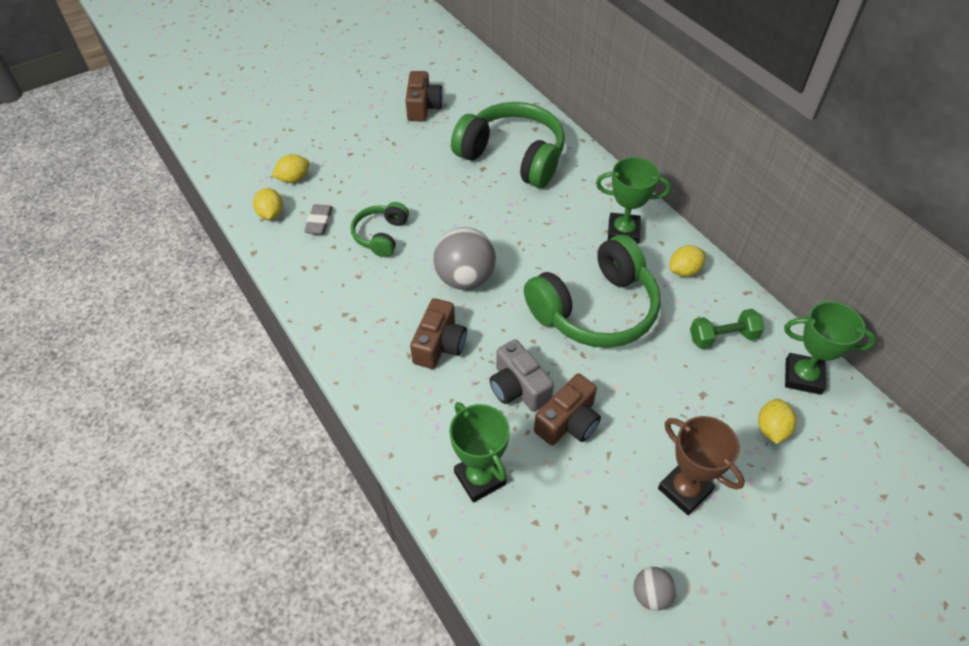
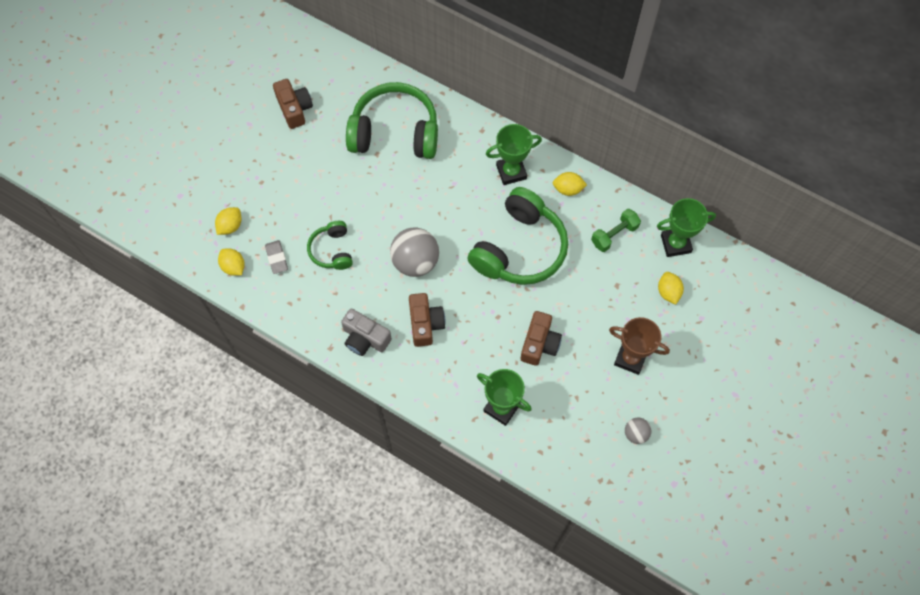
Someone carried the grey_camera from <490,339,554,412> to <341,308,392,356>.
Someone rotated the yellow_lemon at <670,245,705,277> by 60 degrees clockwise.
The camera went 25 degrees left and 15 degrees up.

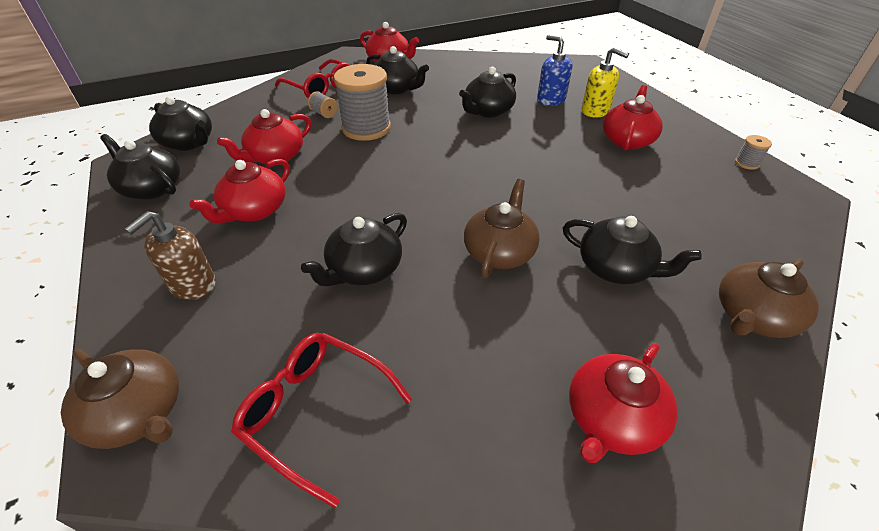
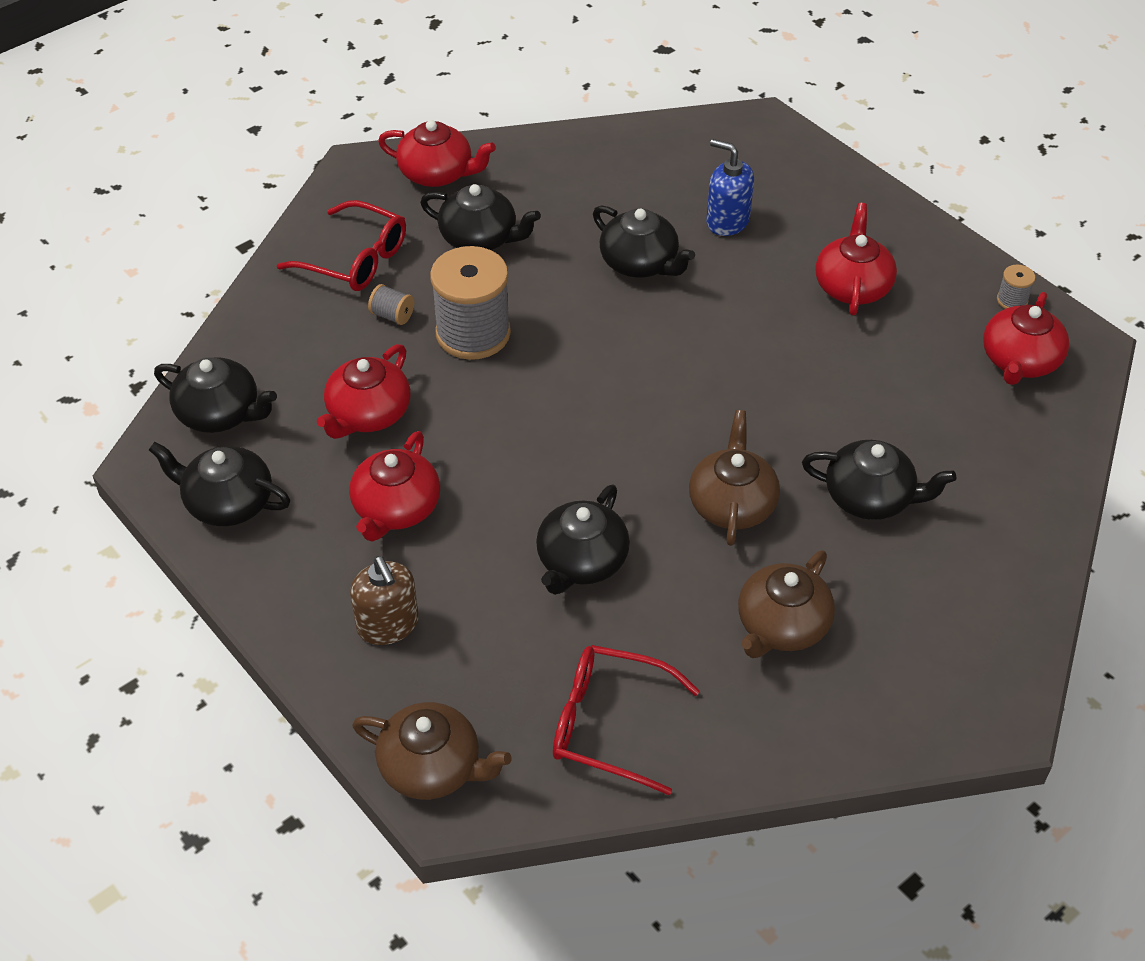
Someone rotated the brown_soap_dispenser at <125,211,216,300> by 45 degrees counterclockwise.
Someone rotated the black_teapot at <459,67,516,118> by 75 degrees counterclockwise.
Someone carried the brown_teapot from <719,259,819,338> to <738,550,835,658>.
Someone carried the red_teapot from <569,343,678,463> to <983,292,1070,385>.
Someone took away the yellow_soap_dispenser at <582,47,629,118>.
The camera went 15 degrees left and 5 degrees up.

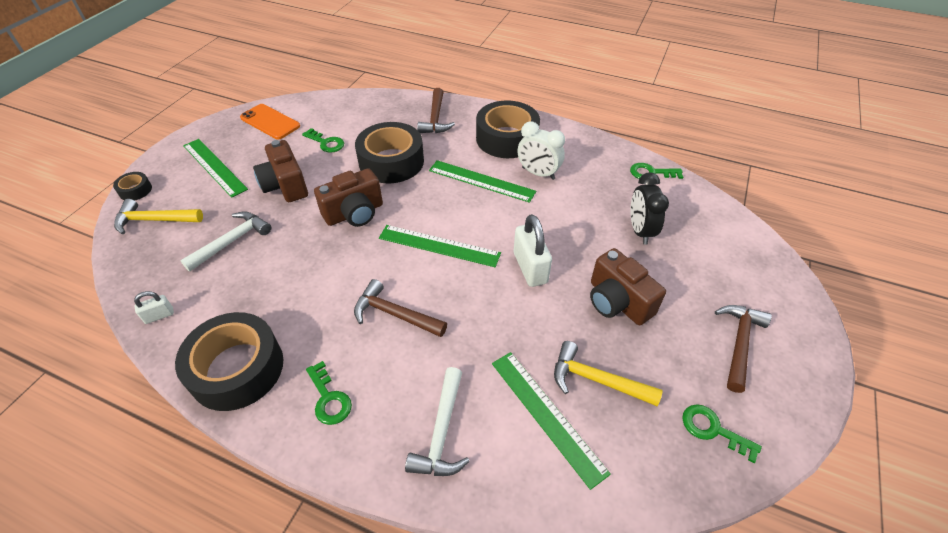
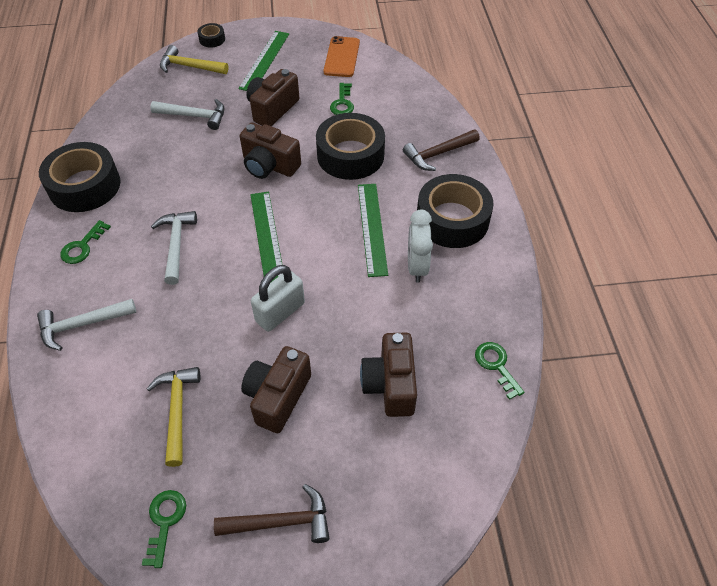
Someone repainted the brown_hammer at <354,279,447,337>, which became the white_hammer at <151,211,197,285>.
Someone rotated the yellow_hammer at <114,199,203,234> by 45 degrees counterclockwise.
Someone swapped the black_clock at <630,172,669,245> for the brown_camera at <360,333,417,417>.
Someone took away the white_padlock at <134,291,174,324>.
Someone took away the green_ruler at <492,352,611,490>.
The camera went 60 degrees right and 5 degrees up.

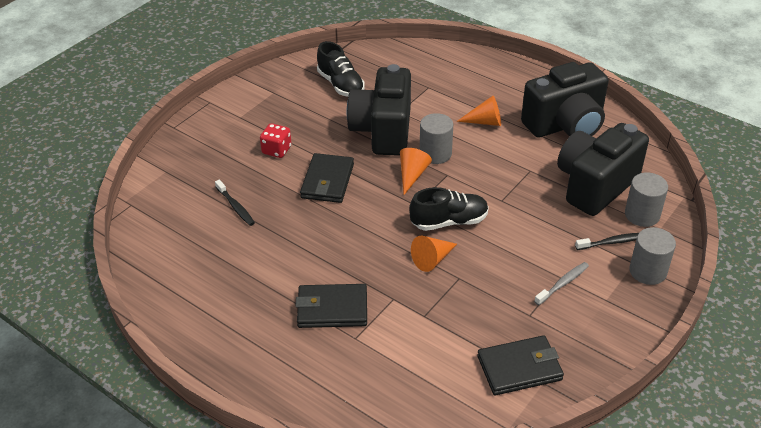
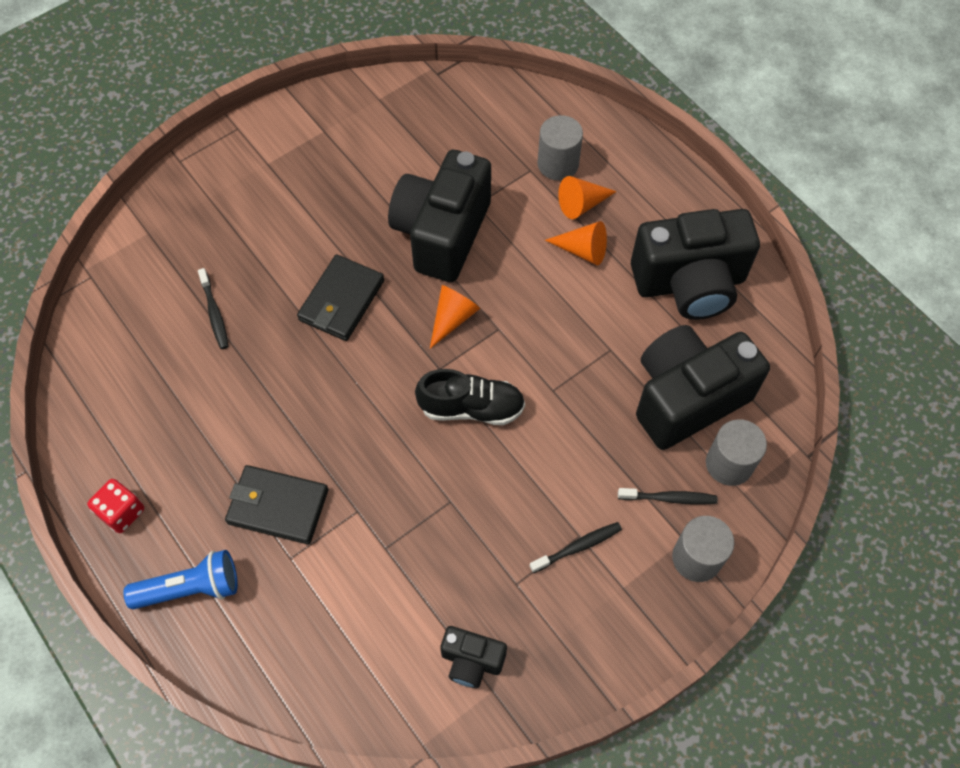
Someone carried the red_dice from <260,123,292,158> to <87,479,144,533>.
Someone put down the blue_flashlight at <123,550,238,609>.
Someone swapped the black_wallet at <477,335,564,395> for the black_camera at <440,626,507,688>.
Someone repainted the grey_toothbrush at <534,262,589,305>, which became the black_toothbrush at <529,522,622,573>.
Someone carried the grey_cylinder from <420,113,453,164> to <537,115,583,181>.
Someone carried the orange_cone from <411,236,457,272> to <558,176,617,219>.
Someone took away the black_shoe at <317,41,365,97>.
The camera went 15 degrees right and 20 degrees up.

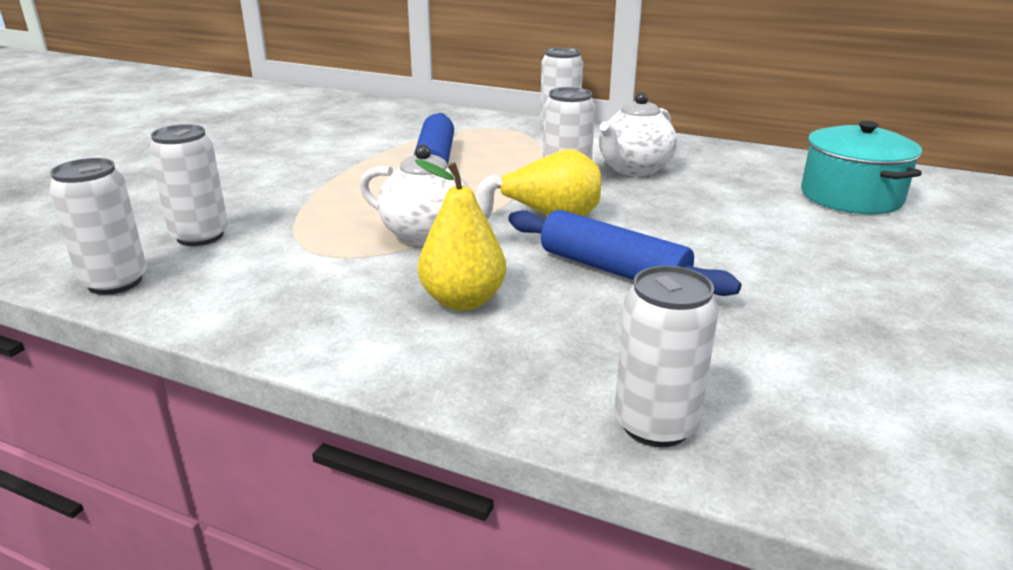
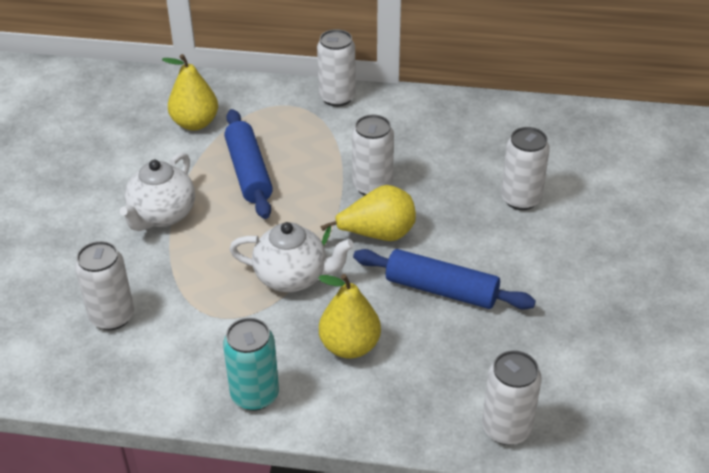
Someone carried the white_teapot from <599,92,677,176> to <120,152,195,231>.
Someone put down the yellow_pear at <162,54,218,130>.
Someone put down the turquoise_can at <223,318,279,411>.
Someone carried the white_can from <49,158,147,295> to <501,127,550,210>.
Someone took away the turquoise_pot at <801,121,922,214>.
The camera went 15 degrees left and 15 degrees up.

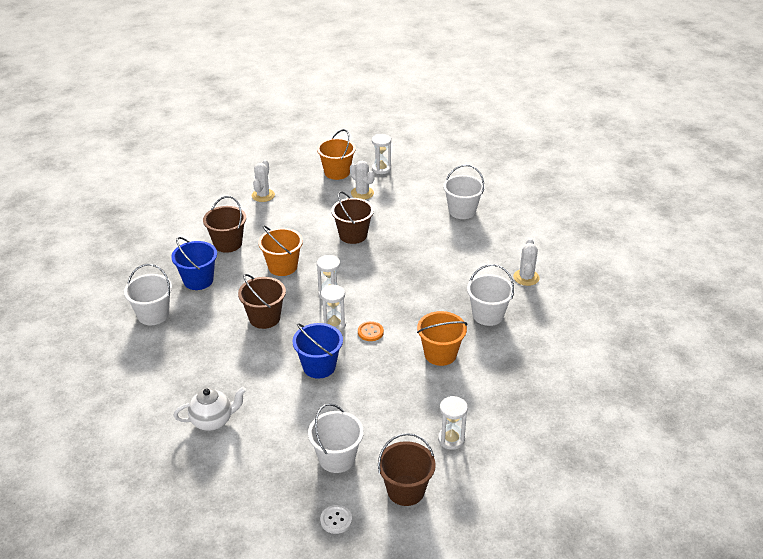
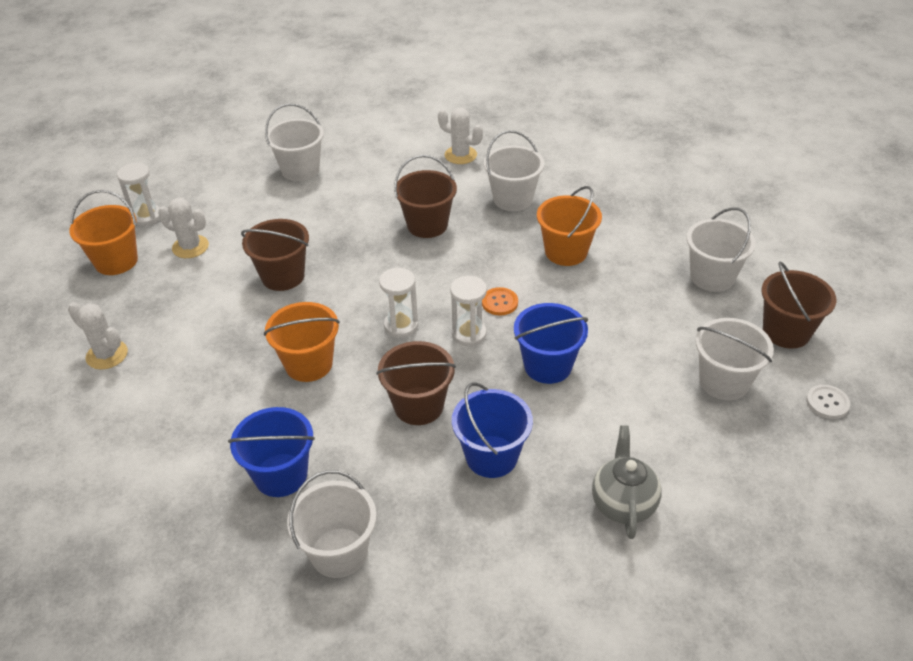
Someone rotated the white_cactus at <350,161,375,200> by 45 degrees clockwise.
Someone carried the brown_bucket from <203,196,246,253> to <394,155,457,238>.
Someone put down the blue_bucket at <452,382,533,478>.
Someone repainted the white_teapot at <174,387,246,431>, which became the grey_teapot at <592,425,662,539>.
Someone swapped the white_hourglass at <438,396,468,450> for the white_bucket at <687,207,756,292>.
The camera went 70 degrees left and 5 degrees up.

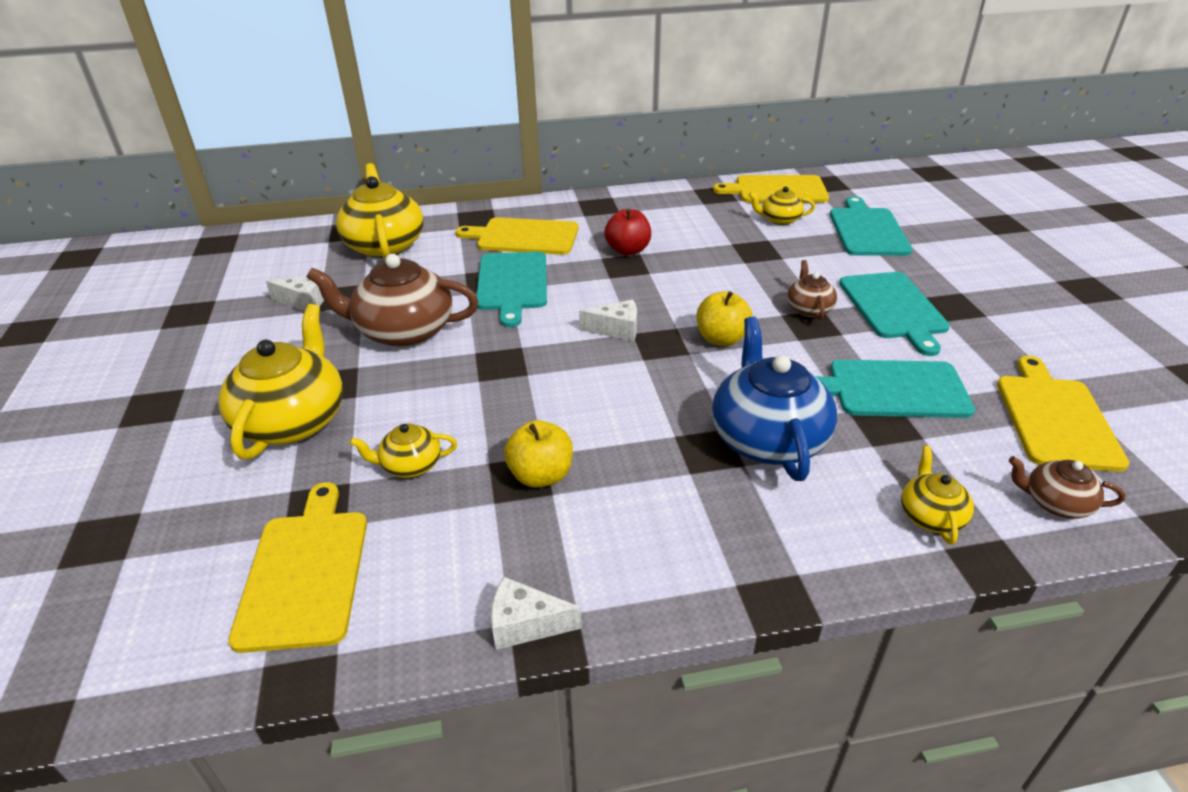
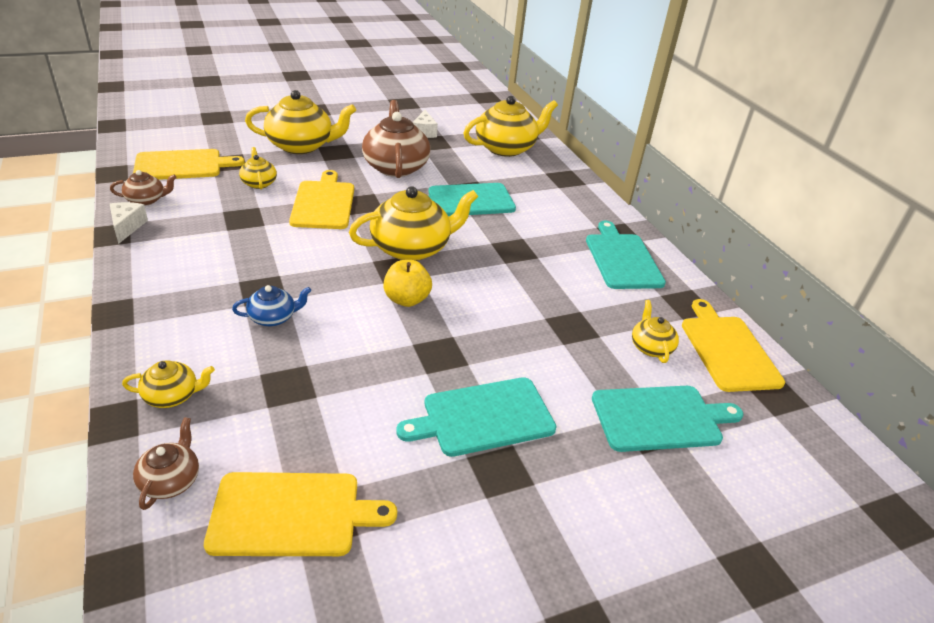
Someone carried the brown_teapot from <787,260,837,320> to <110,170,177,206>.
Someone scaled the blue_teapot at <712,317,837,481> by 0.50.
Someone carried the yellow_cutting_board from <455,218,578,255> to <289,170,354,229>.
Someone swapped the white_cheese at <579,299,637,342> for the yellow_teapot at <349,186,478,261>.
Someone carried the turquoise_cutting_board from <815,360,975,418> to <586,221,666,289>.
Someone took away the yellow_apple at <504,420,573,488>.
Someone took away the red_apple at <604,209,651,255>.
The camera went 75 degrees right and 0 degrees up.

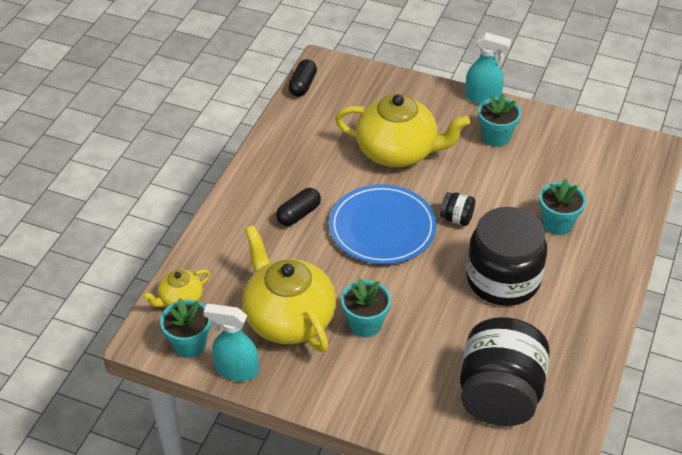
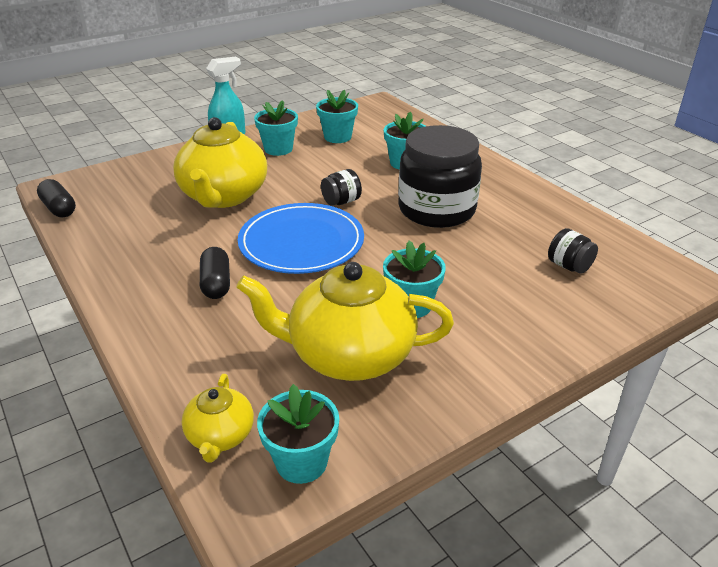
Someone rotated the yellow_teapot at <335,94,470,167> by 135 degrees clockwise.
Someone put down the turquoise_flower_pot at <316,90,358,143>.
Someone scaled the black_jar at <460,317,550,426> by 0.42.
Someone took away the turquoise_spray_bottle at <203,304,259,381>.
The camera went 55 degrees left and 10 degrees down.

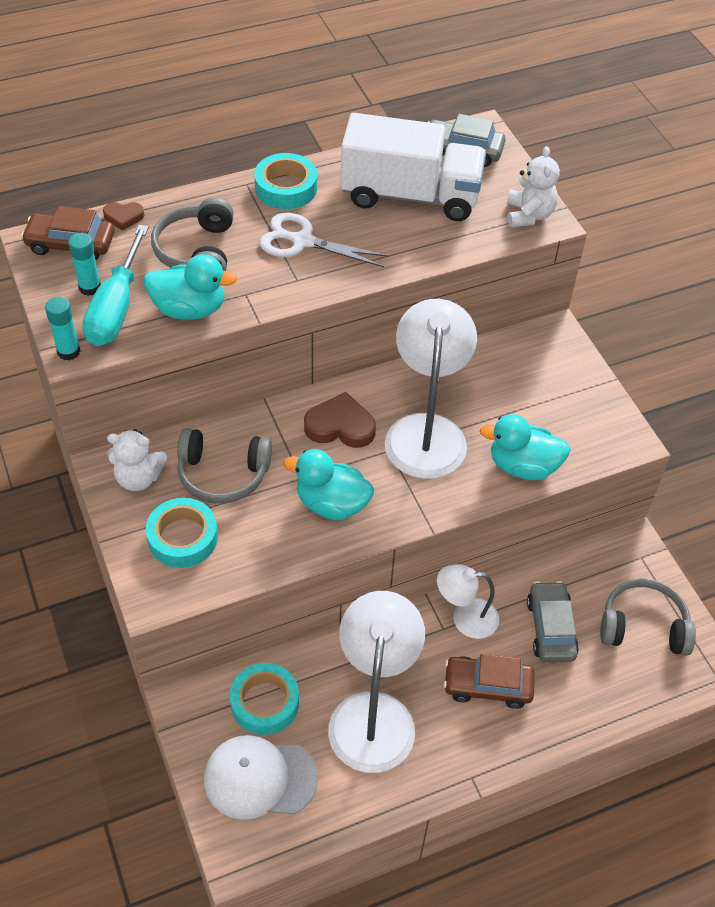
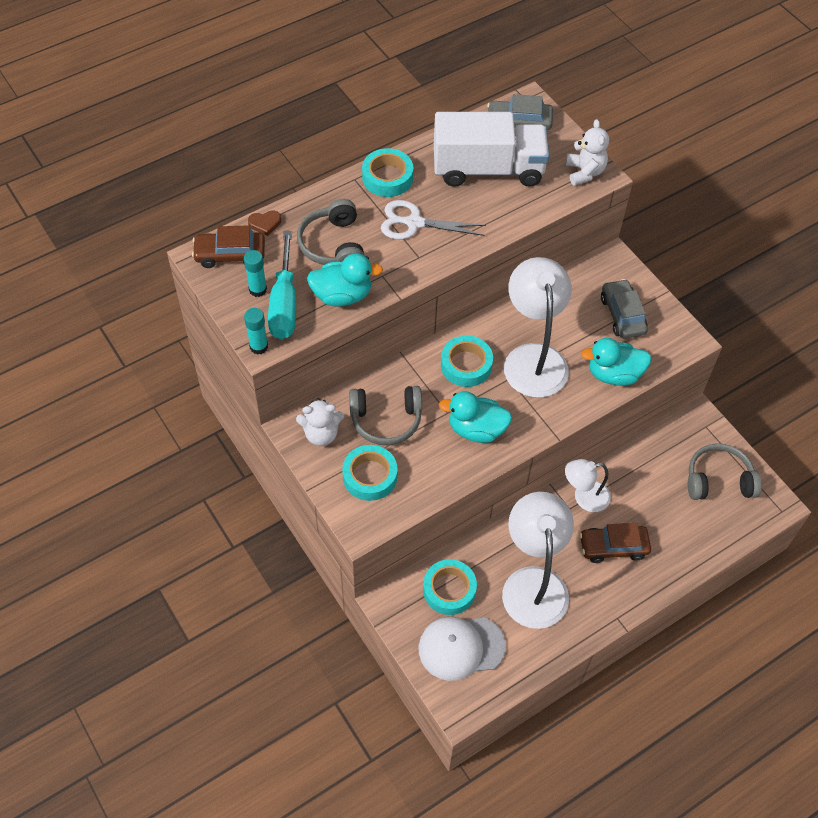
Someone swapped the brown_heart at <304,392,376,448> for the turquoise_tape at <441,336,493,387>.
Someone carried the grey_car from <527,581,579,662> to <601,279,648,339>.
The camera went 10 degrees left and 5 degrees up.

